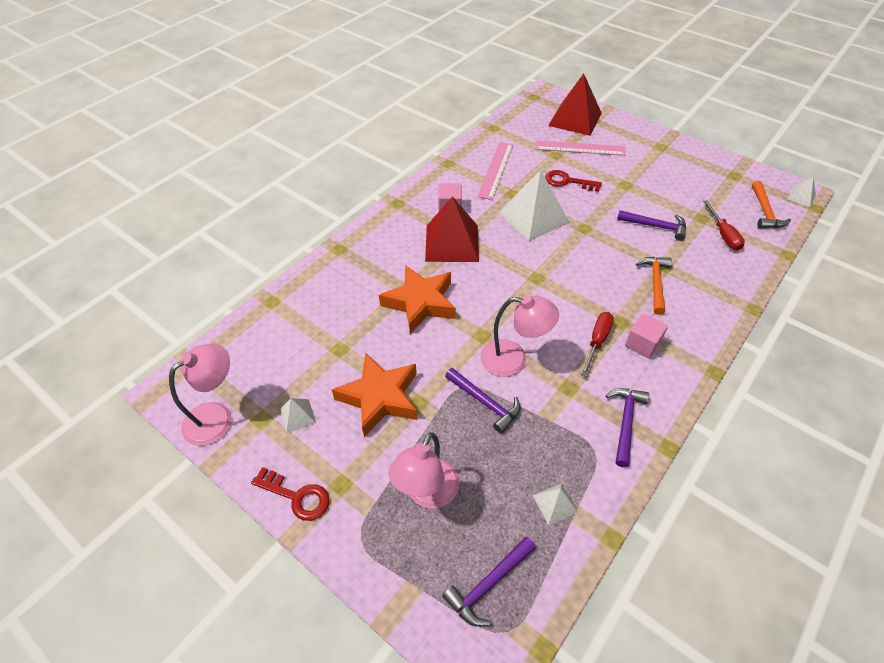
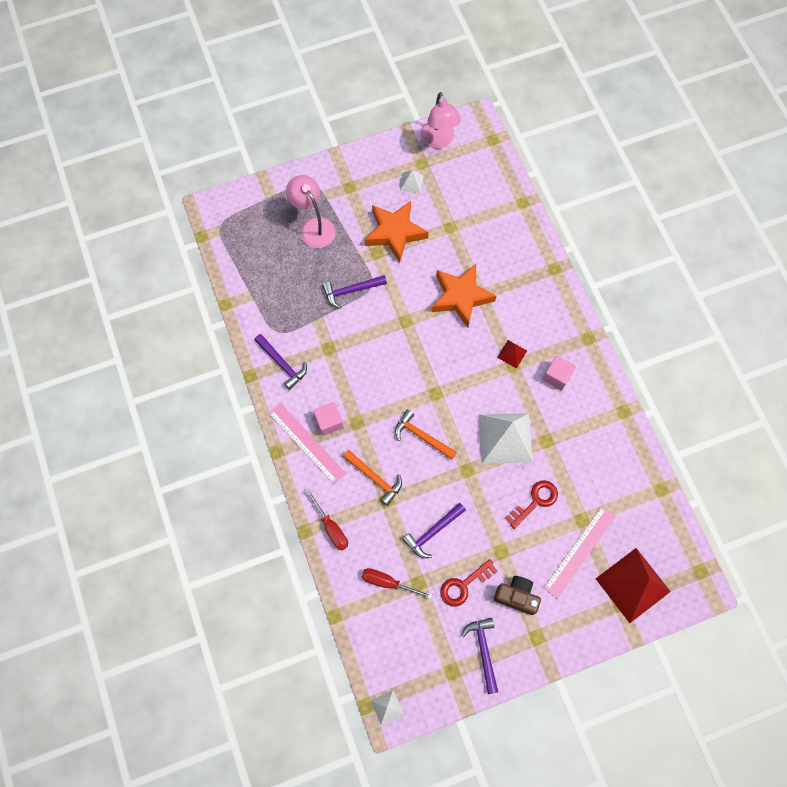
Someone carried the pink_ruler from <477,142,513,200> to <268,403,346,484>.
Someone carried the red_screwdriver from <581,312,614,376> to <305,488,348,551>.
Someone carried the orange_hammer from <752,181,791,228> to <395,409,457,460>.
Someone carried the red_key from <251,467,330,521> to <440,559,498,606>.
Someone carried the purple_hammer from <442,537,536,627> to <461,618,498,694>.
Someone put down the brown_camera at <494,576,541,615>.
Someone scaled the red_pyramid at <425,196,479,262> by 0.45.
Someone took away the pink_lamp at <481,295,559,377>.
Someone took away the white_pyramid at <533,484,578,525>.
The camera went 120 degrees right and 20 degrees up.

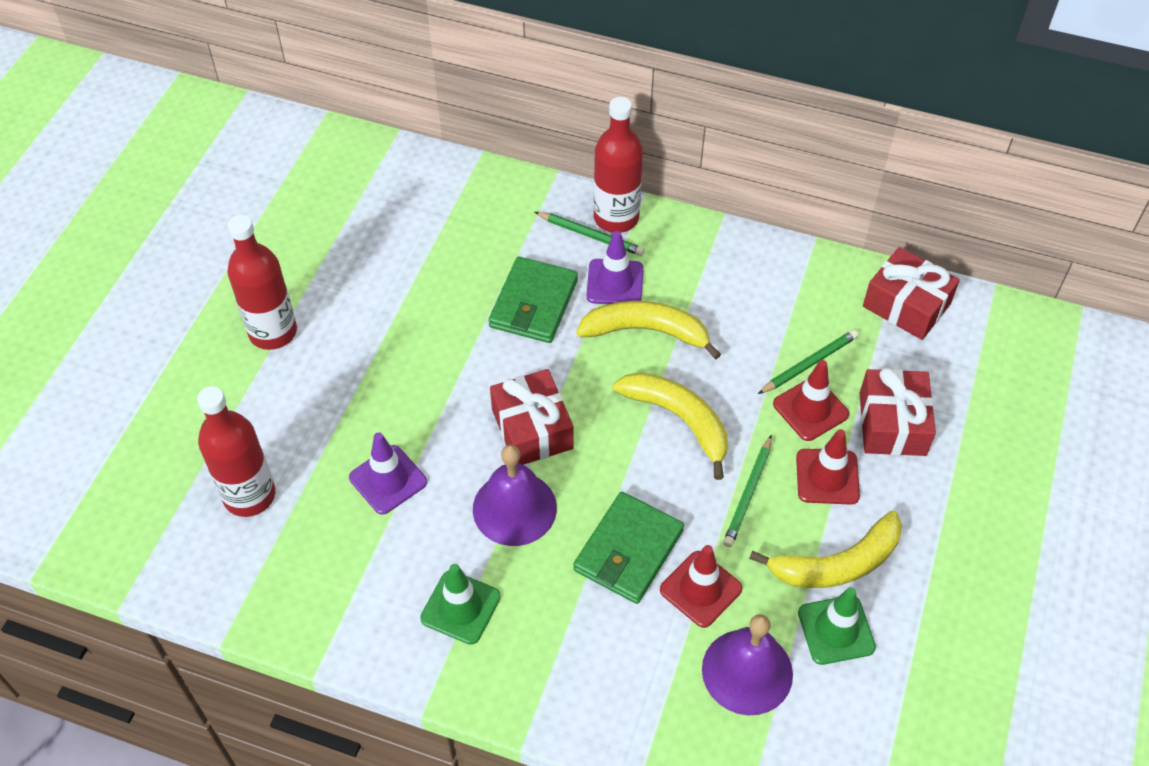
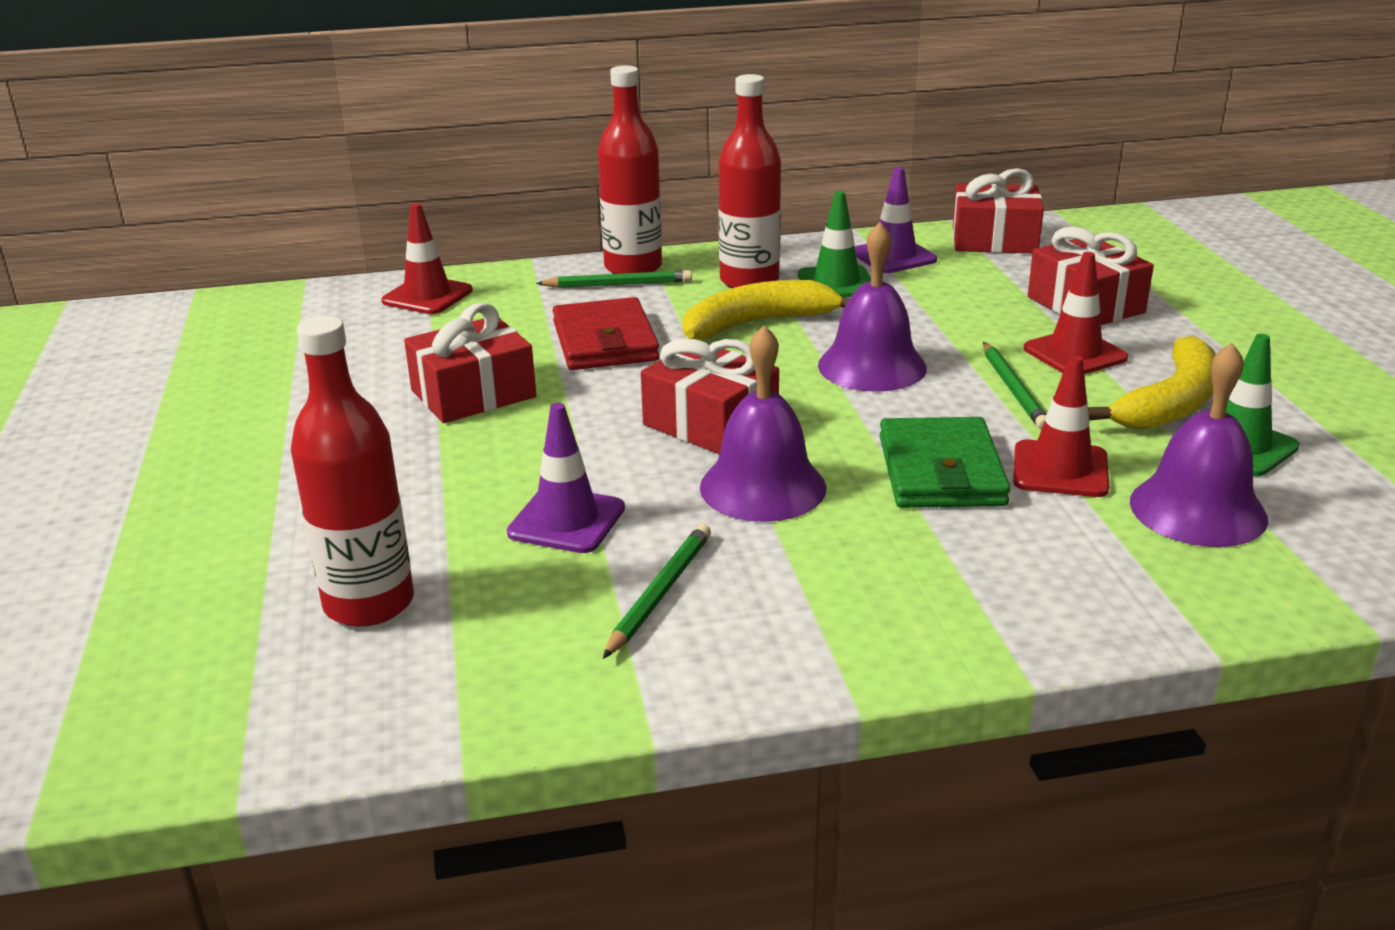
Someone carried the red_traffic_cone from <773,360,849,441> to <381,203,473,314>.
Someone put down the red_gift at <404,303,536,423>.
Someone repainted the green_wallet at <488,257,578,343>, which became the red_wallet at <553,297,660,370>.
Someone carried the green_pencil from <758,330,858,394> to <603,524,711,659>.
Someone carried the red_bottle from <227,215,297,350> to <719,74,781,288>.
Someone carried the green_traffic_cone from <420,564,501,645> to <798,191,871,297>.
Someone swapped the yellow_banana at <613,372,728,480> for the purple_bell at <818,222,927,392>.
Someone carried the purple_traffic_cone from <586,231,644,304> to <855,167,937,273>.
The camera went 30 degrees left and 25 degrees down.

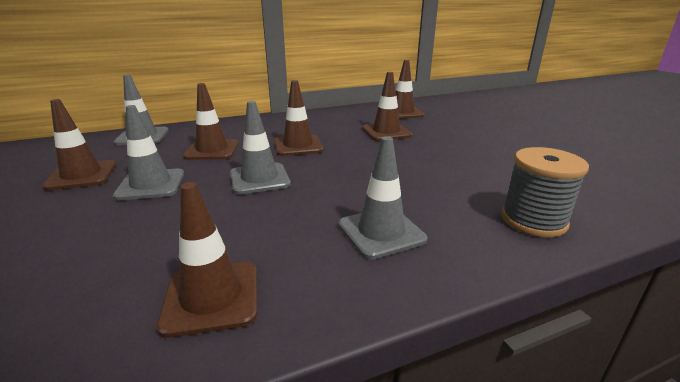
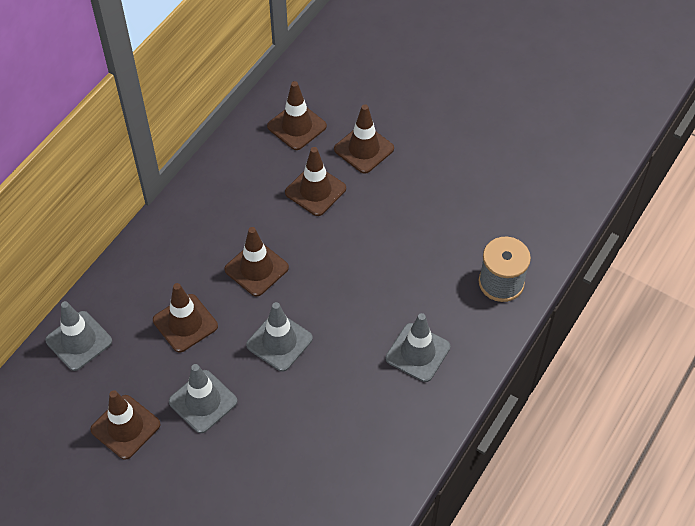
Someone carried the brown_traffic_cone from <157,182,257,338> to <334,104,394,174>.
The camera went 35 degrees left and 30 degrees up.

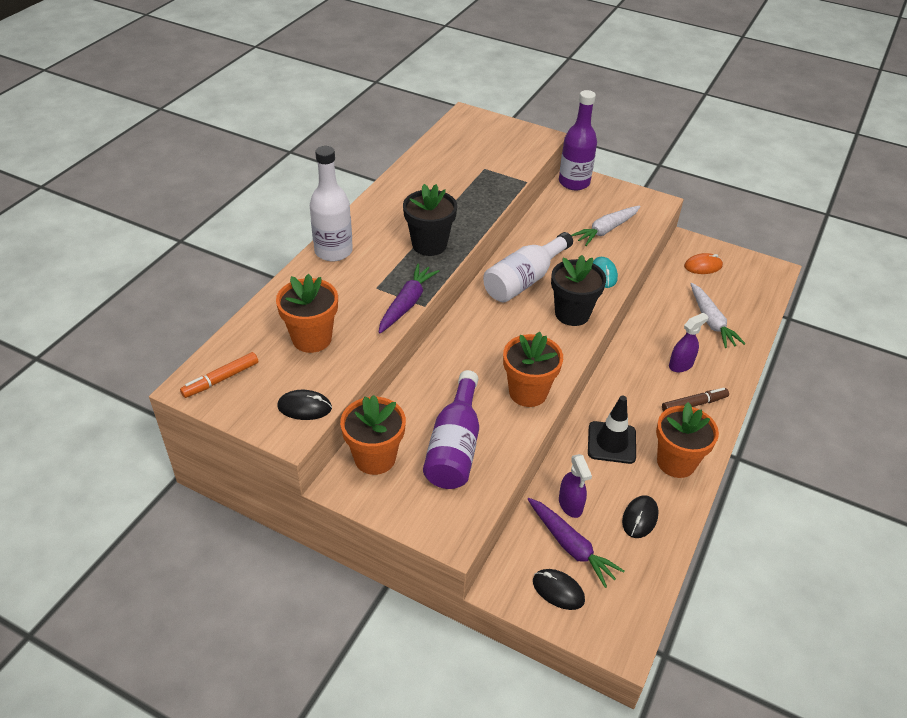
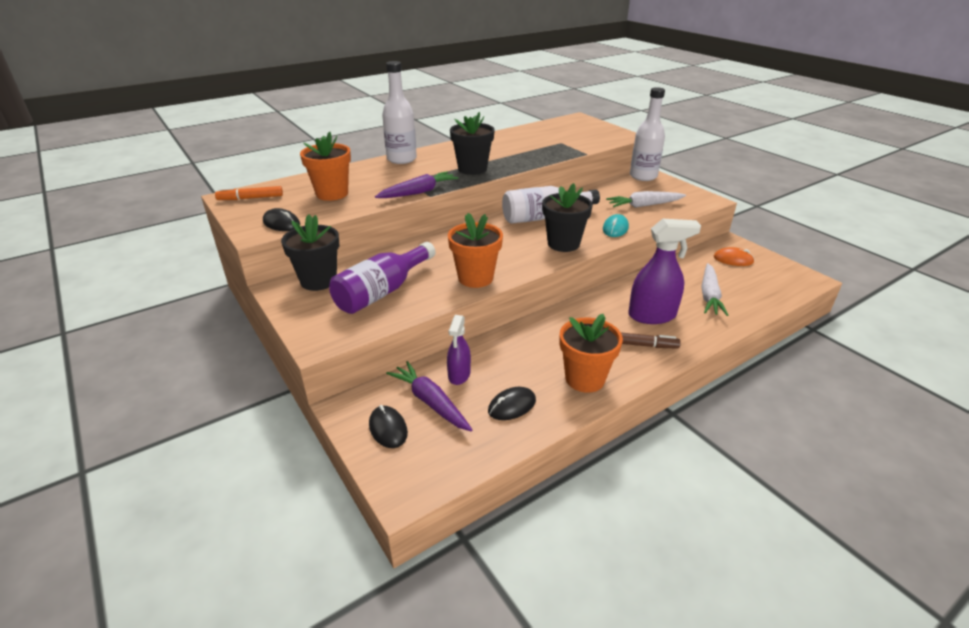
Someone repainted the orange_flower_pot at <340,395,406,475>, which became the black_flower_pot at <281,214,339,291>.
Someone rotated the purple_carrot at <527,498,625,588> by 150 degrees clockwise.
Someone scaled the purple_spray_bottle at <669,313,709,372> by 1.68.
Someone repainted the purple_bottle at <559,90,597,190>, which became the white_bottle at <630,87,665,181>.
Someone took away the black_traffic_cone at <588,396,636,464>.
The camera went 30 degrees right and 10 degrees down.

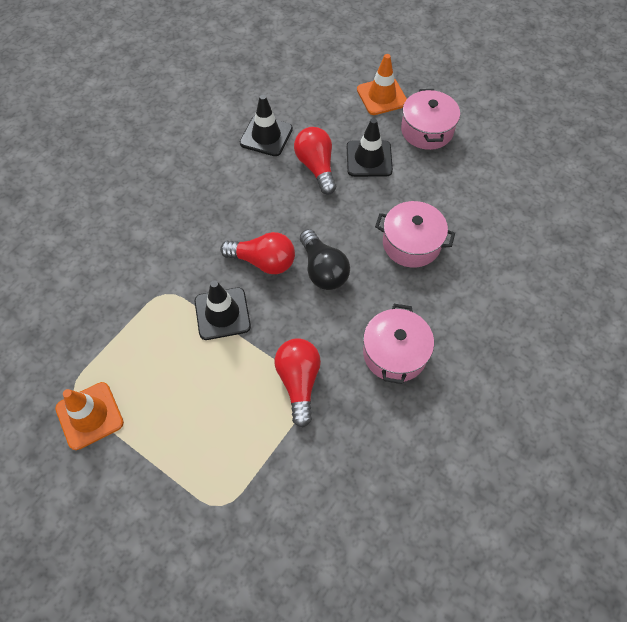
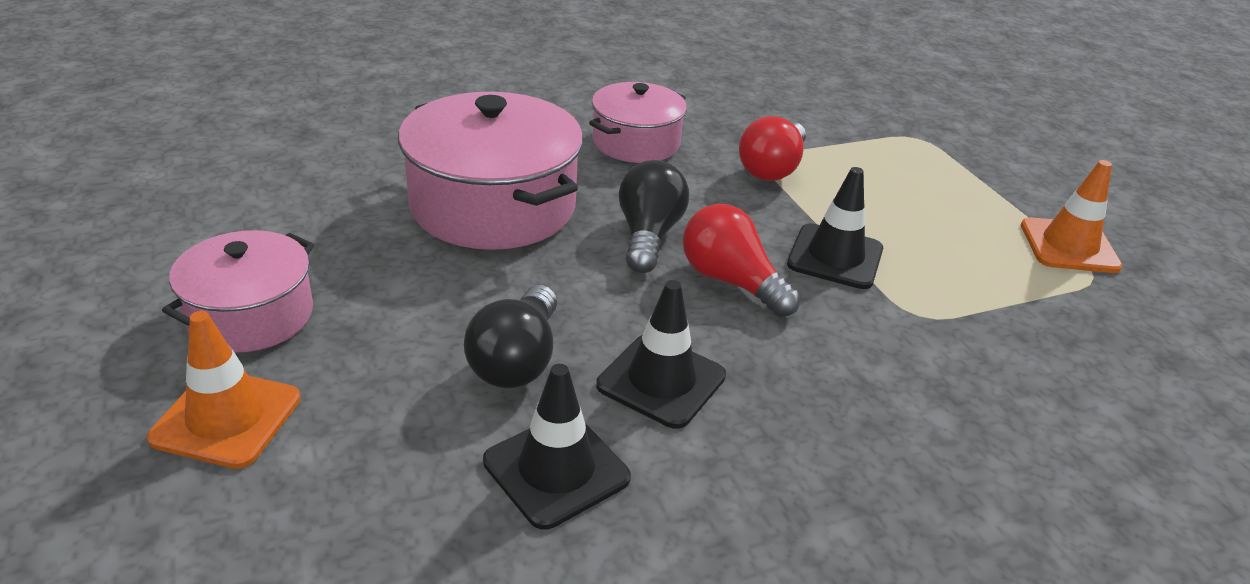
Someone scaled the pink_pot at <375,201,455,268> by 1.65.
Someone repainted the red_light_bulb at <294,127,336,195>, which became the black_light_bulb at <464,285,557,388>.
Someone carried the black_traffic_cone from <347,118,393,177> to <596,280,726,429>.
The camera went 150 degrees left and 25 degrees down.

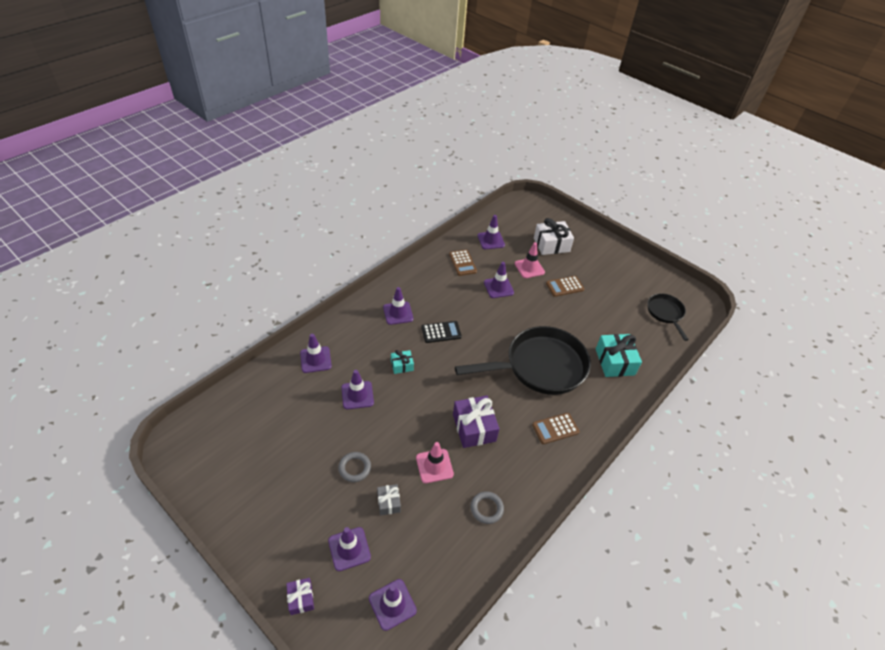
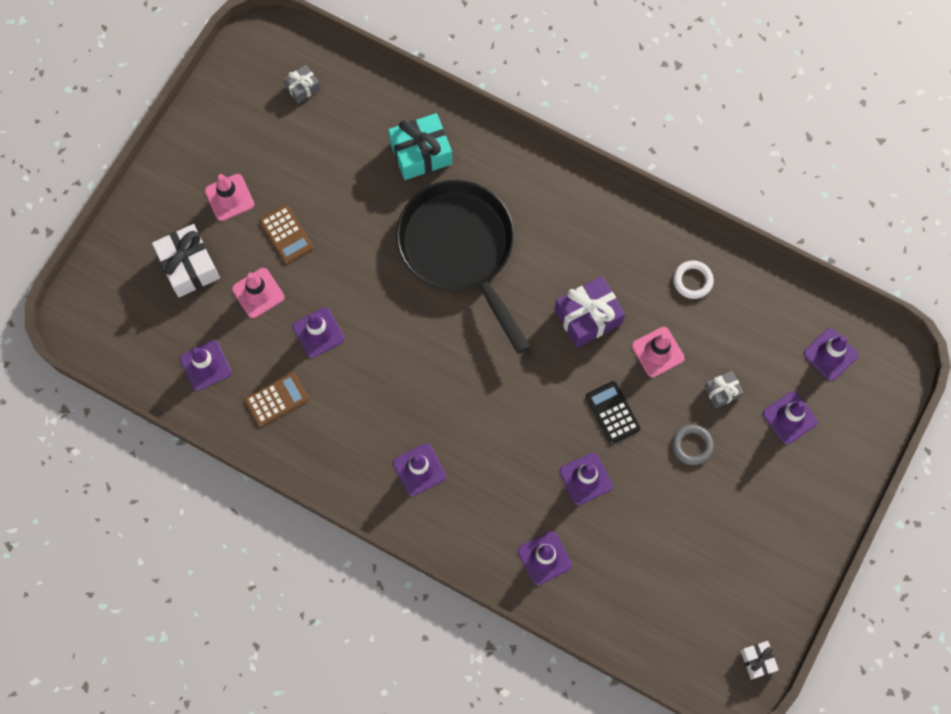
Someone put down the pink_traffic_cone at <205,174,254,221>.
Someone swapped the black_pan at <648,293,689,341> for the grey_gift at <284,65,320,103>.
Someone carried the black_calculator from <421,321,462,343> to <586,381,640,444>.
Someone repainted the grey_ring at <470,491,504,524>, which became the white_ring at <673,260,714,299>.
Someone put down the white_gift at <741,641,779,680>.
Someone took away the purple_gift at <286,578,314,615>.
Someone took away the turquoise_gift at <391,350,414,374>.
Someone took away the brown_calculator at <532,413,579,444>.
The camera went 100 degrees left and 25 degrees up.

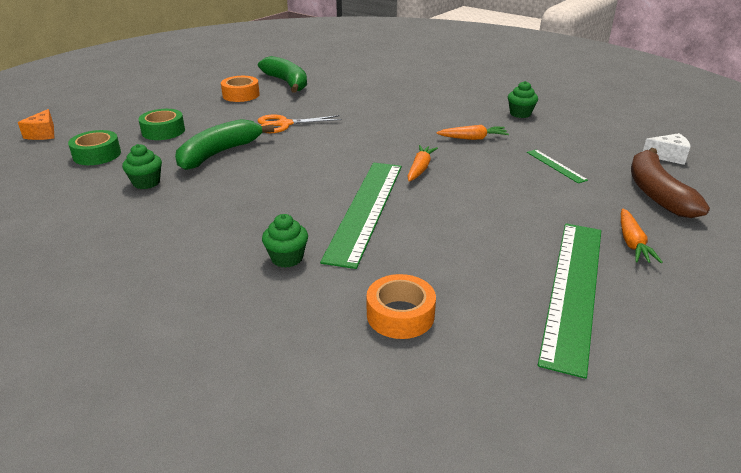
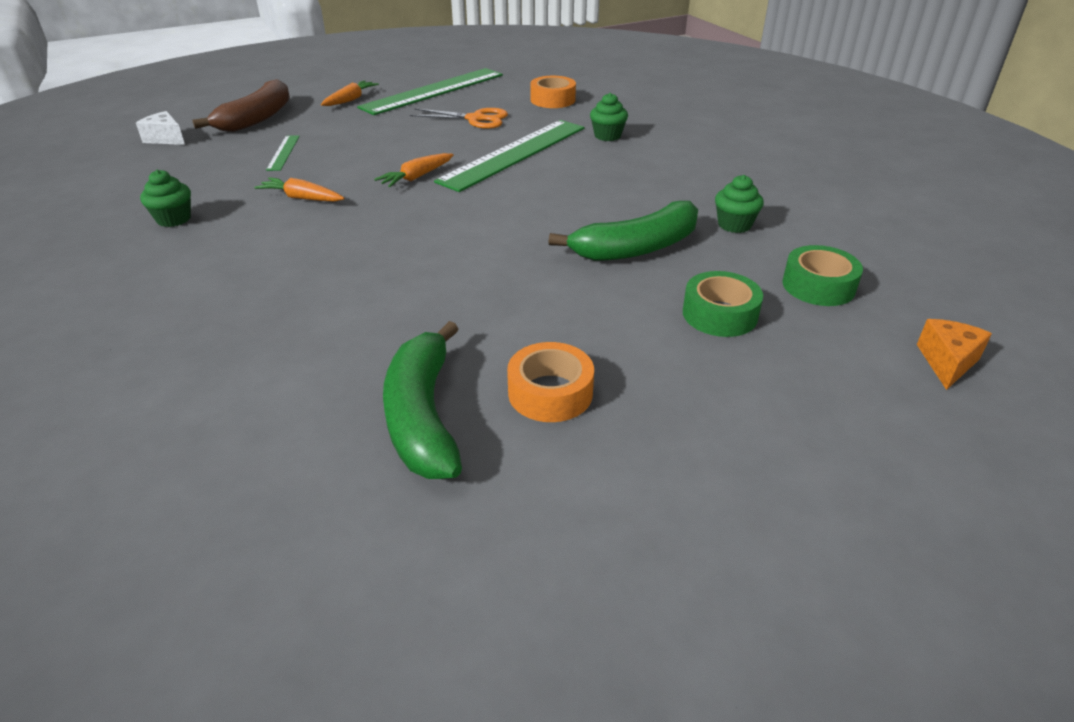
Someone carried the orange_scissors from <257,114,342,133> to <410,108,508,129>.
The camera went 155 degrees left and 5 degrees up.

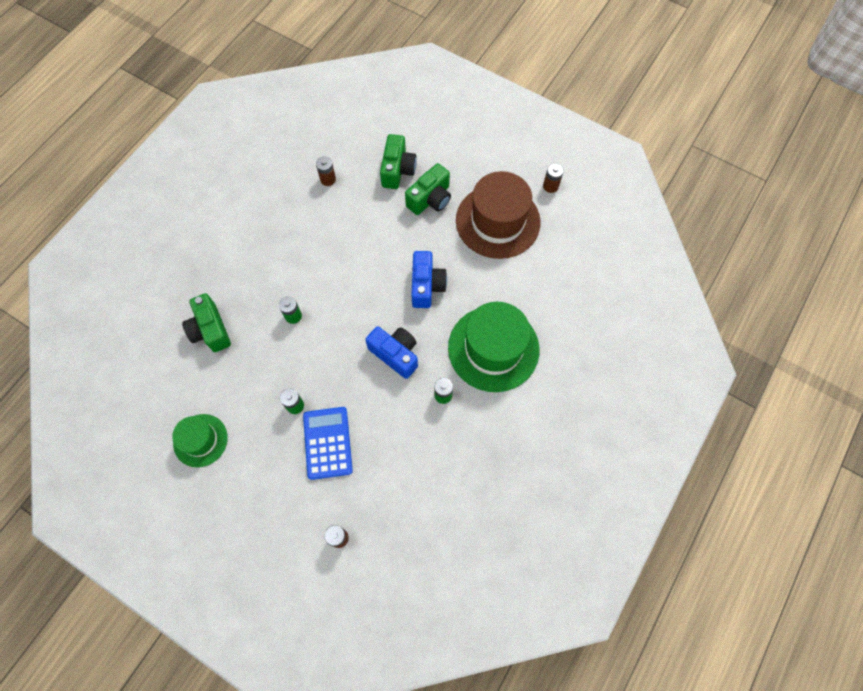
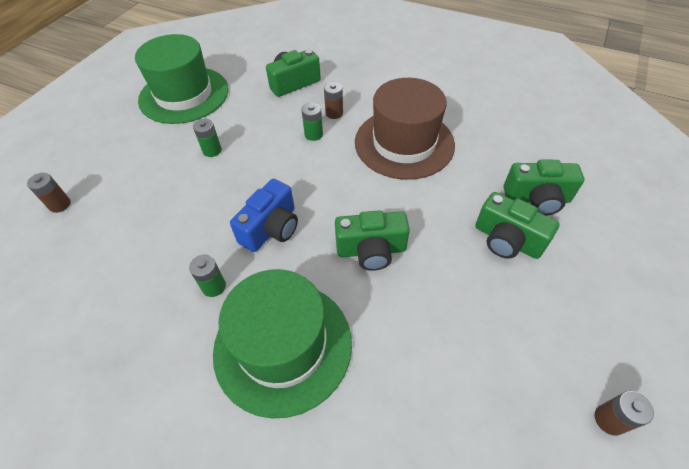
Someone scaled the green_hat at <172,414,228,467> by 1.78.
Someone carried the brown_battery from <316,157,336,186> to <324,82,343,119>.
Someone repainted the blue_camera at <411,251,447,308>, which became the green_camera at <335,210,410,271>.
Someone carried the brown_hat from <456,171,541,259> to <355,78,455,180>.
Someone took away the blue_calculator at <303,407,353,480>.
The camera went 85 degrees right and 15 degrees down.

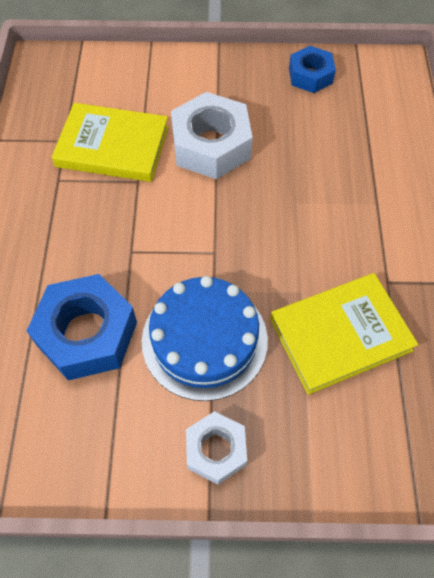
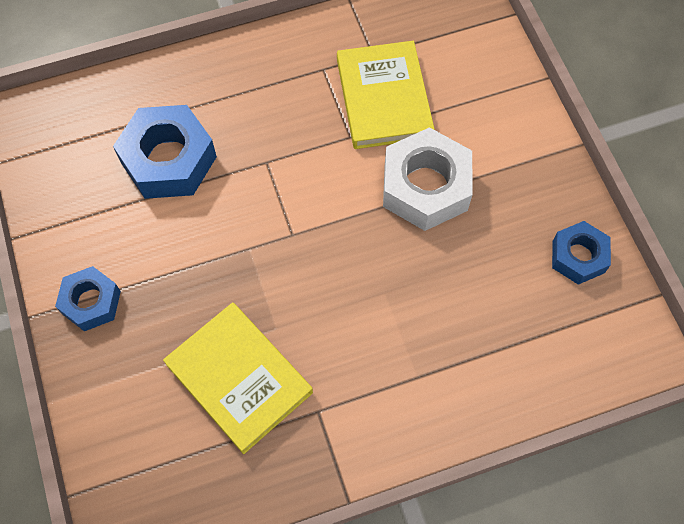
Someone repainted the white_nut at <186,411,247,485>, which became the blue_nut at <55,266,121,331>.
Someone took away the blue_cake at <142,276,268,401>.
The camera went 70 degrees right and 5 degrees up.

